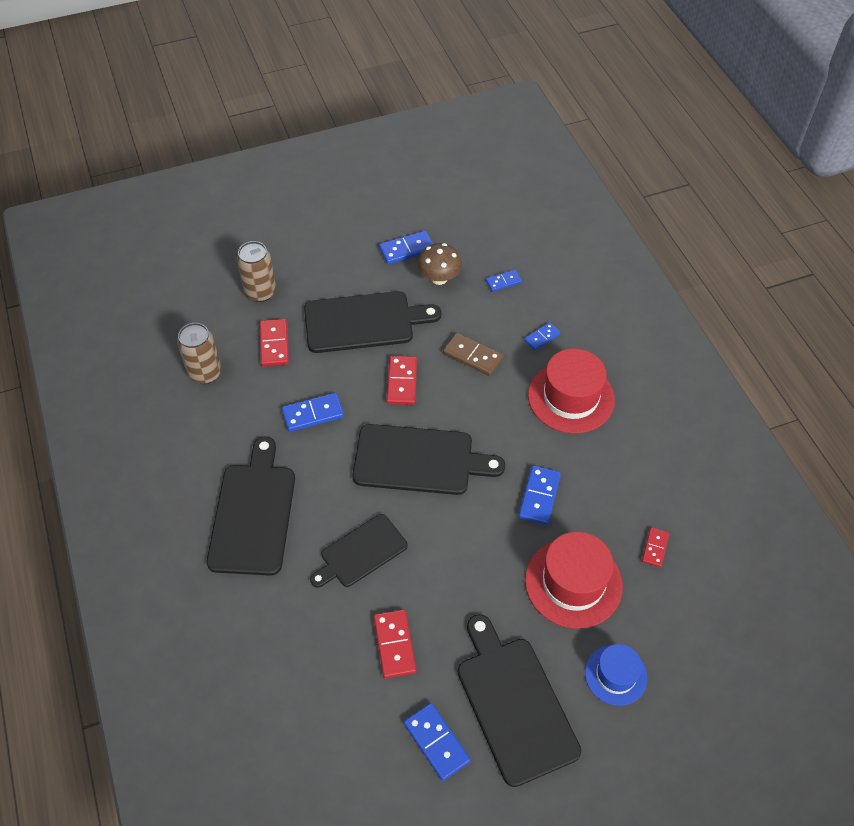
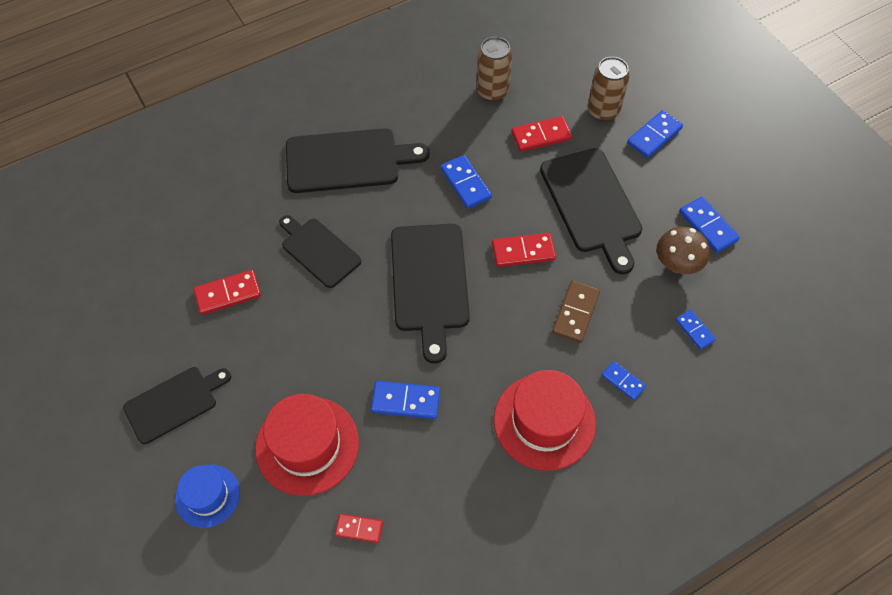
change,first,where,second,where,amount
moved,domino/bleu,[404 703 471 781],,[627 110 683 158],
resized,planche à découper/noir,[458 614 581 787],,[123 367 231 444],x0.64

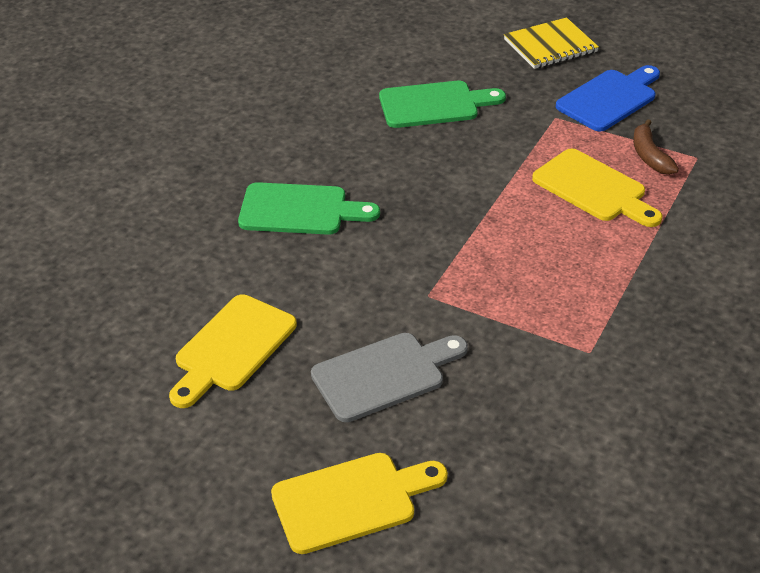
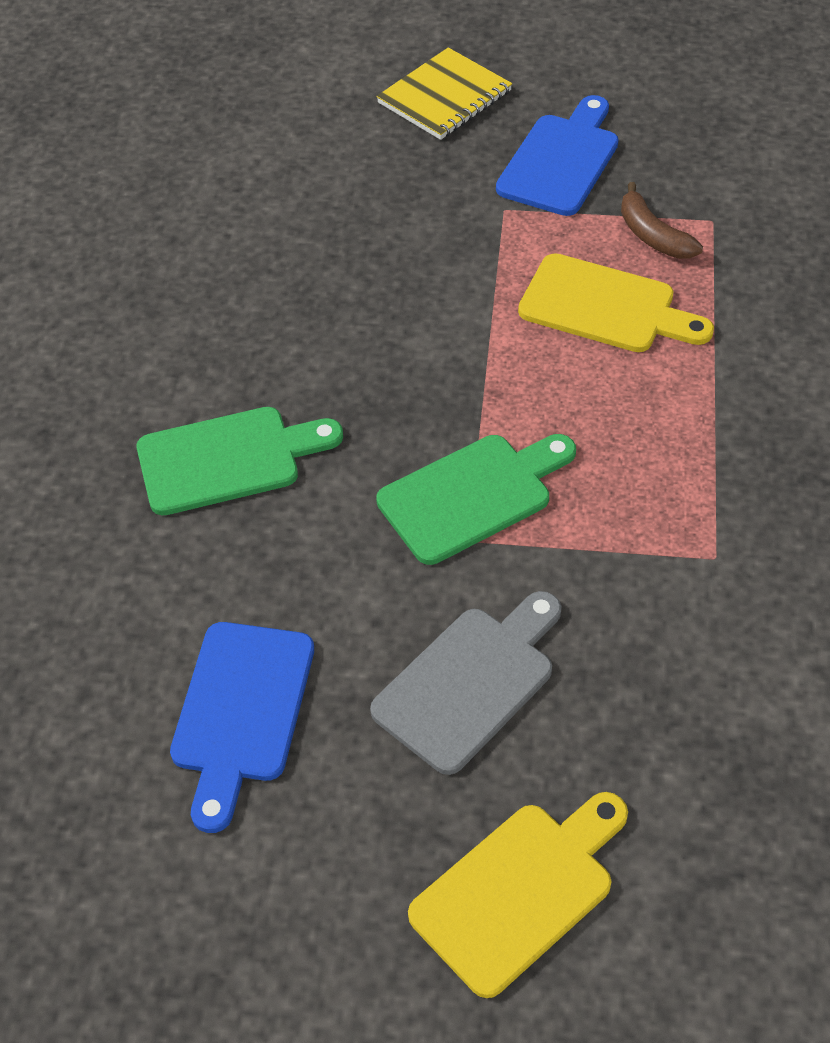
change,first,where,second,where,amount
recoloured,planche à découper/jaune,[169 294 297 408],planche à découper/bleu,[170 622 314 833],
moved,planche à découper/vert,[379 81 506 128],,[376 434 576 565],

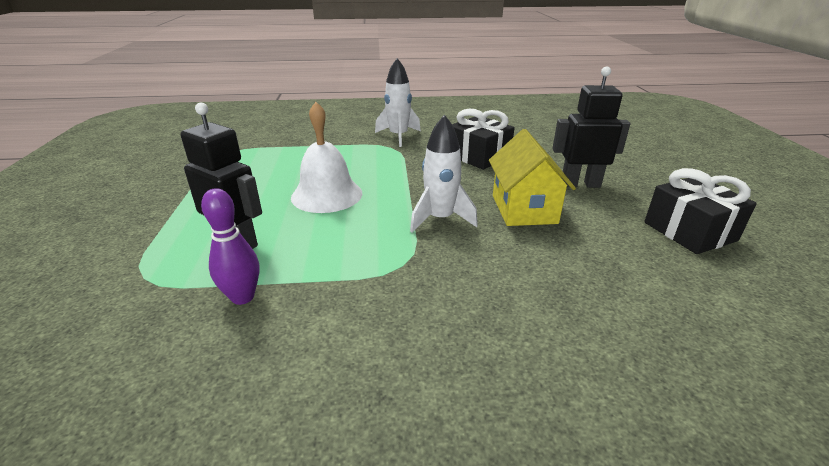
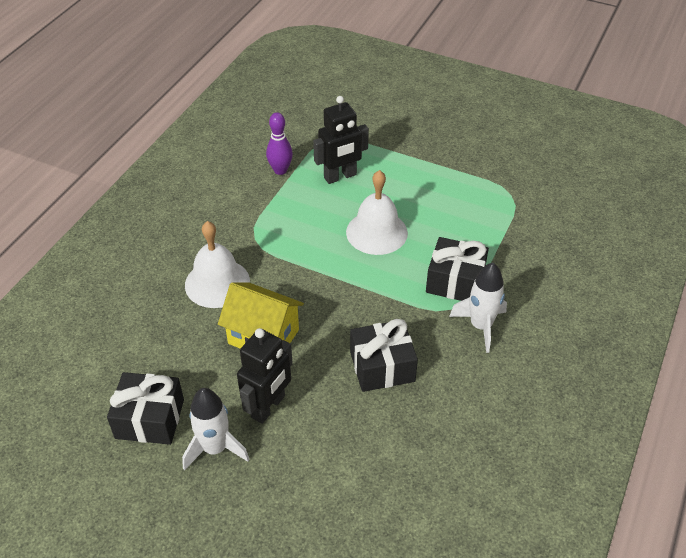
change,first,where,second,where,amount
moved,fusée/blanc,[410 114 478 233],,[182 388 250 470],
added,,,cloche/blanc,[185 221 250 308],
added,,,cadeau/noir,[426 237 489 301],

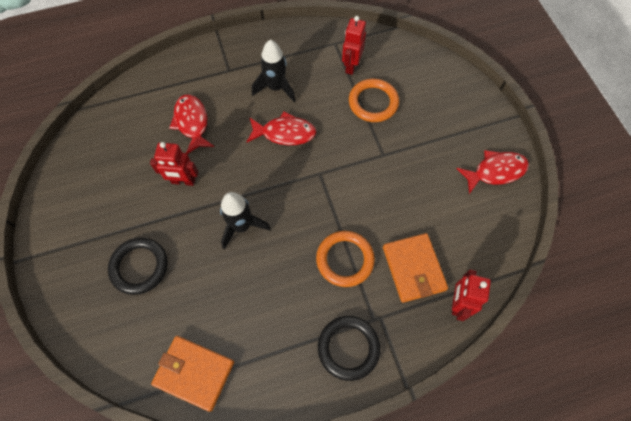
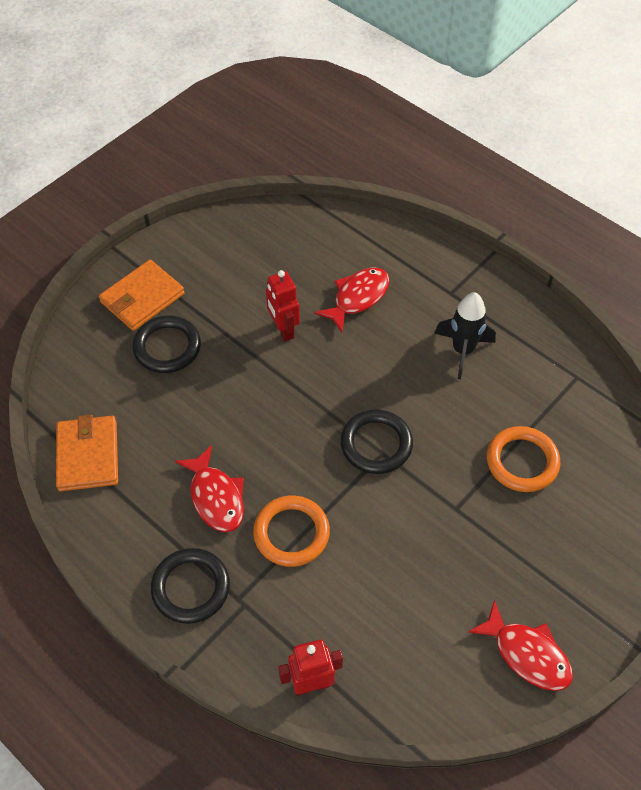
change,first,where,second,where,amount
removed,fusée/noir,[220 192 271 250],,,
moved,poisson/rouge,[247 111 316 145],,[175 445 244 532],
removed,robot/rouge,[342 16 366 75],,,
moved,portefeuille/orange,[383 233 448 303],,[99 260 185 331],
added,,,anneau/noir,[340 409 413 474],

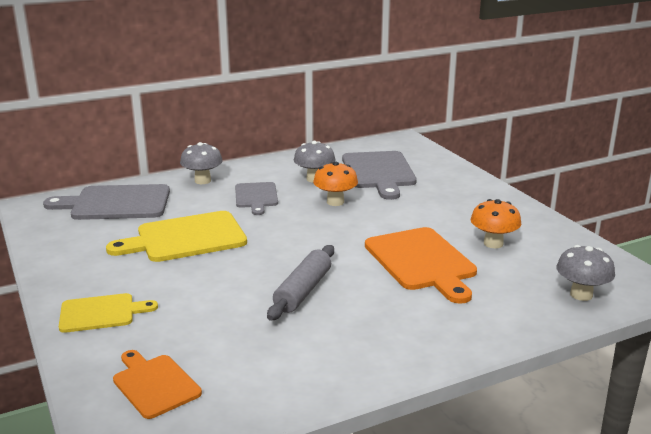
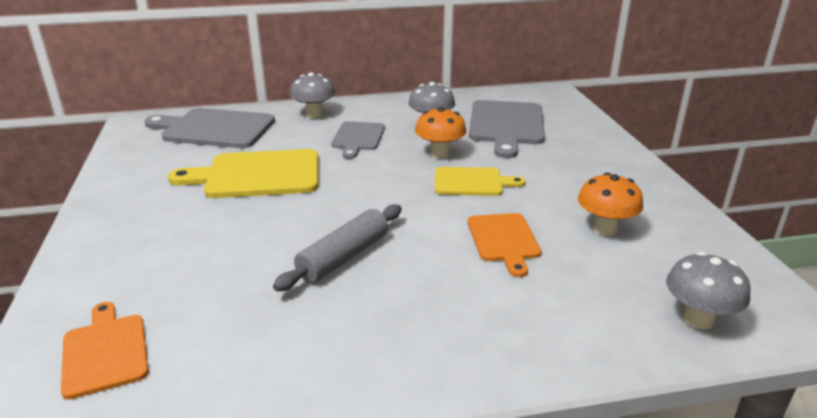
change,first,where,second,where,amount
moved,planche à découper/jaune,[59 293 158 333],,[435 167 525 196],
resized,planche à découper/orange,[365 227 477 304],,[468 213 541 277],x0.60

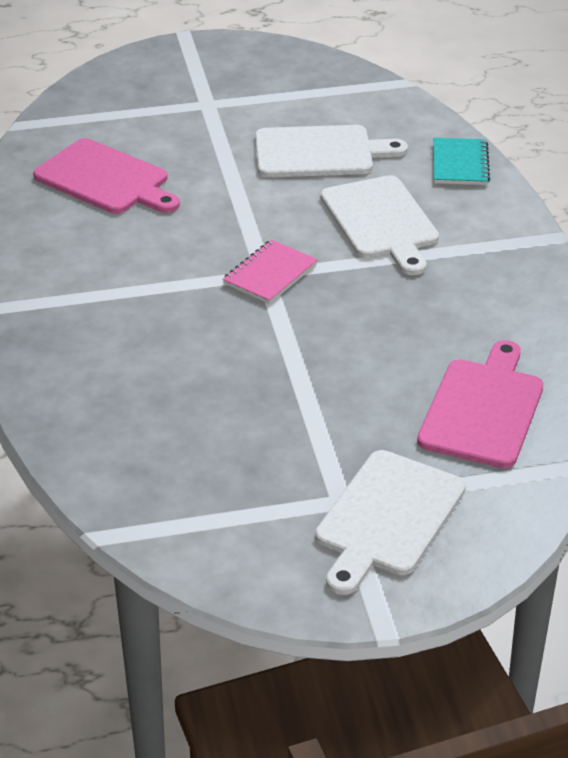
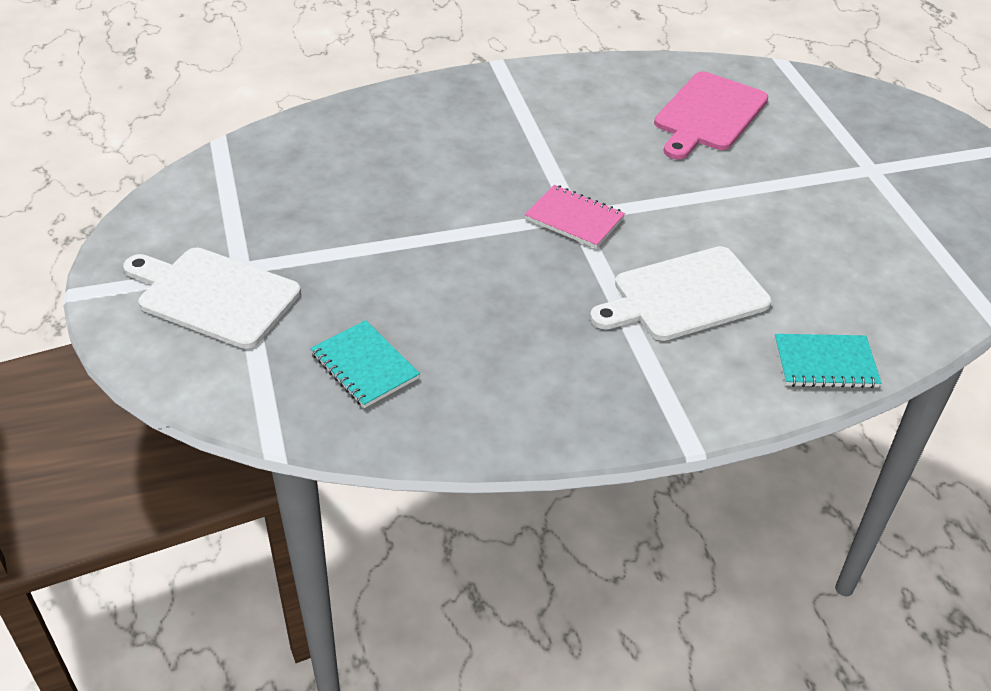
change,first,where,second,where,amount
removed,planche à découper/blanc,[255 125 408 177],,,
replaced,planche à découper/rose,[417 340 544 468],carnet/turquoise,[310 320 420 408],

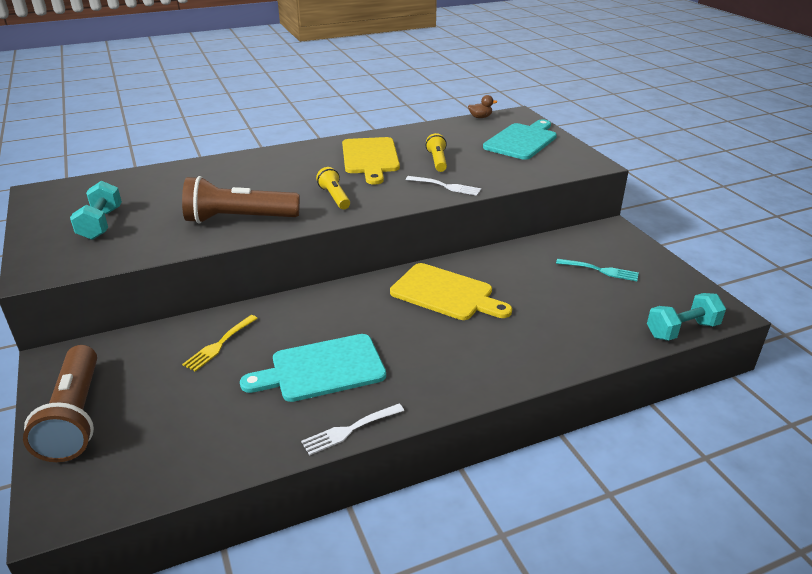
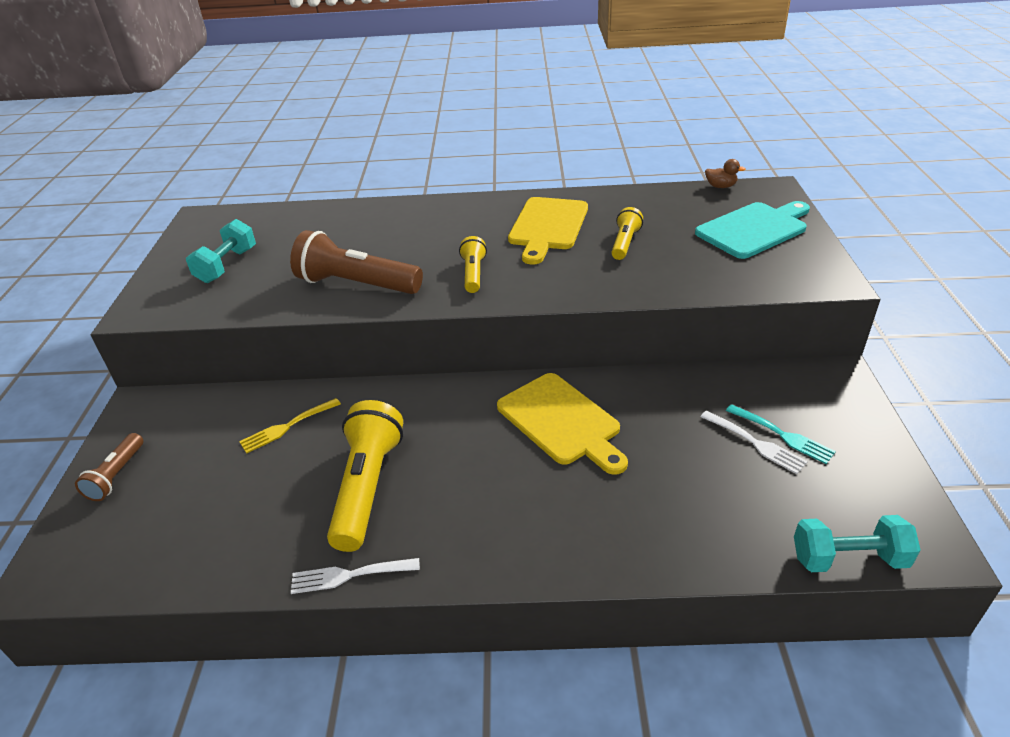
change,first,where,second,where,amount
resized,lampe de poche/marron,[23 345 97 462],,[75 433 143 501],x0.54
replaced,planche à découper/turquoise,[240 334 386 402],lampe de poche/jaune,[327 400 403 552],
moved,fourchette/blanc,[406 176 481 196],,[701 410 808 474],

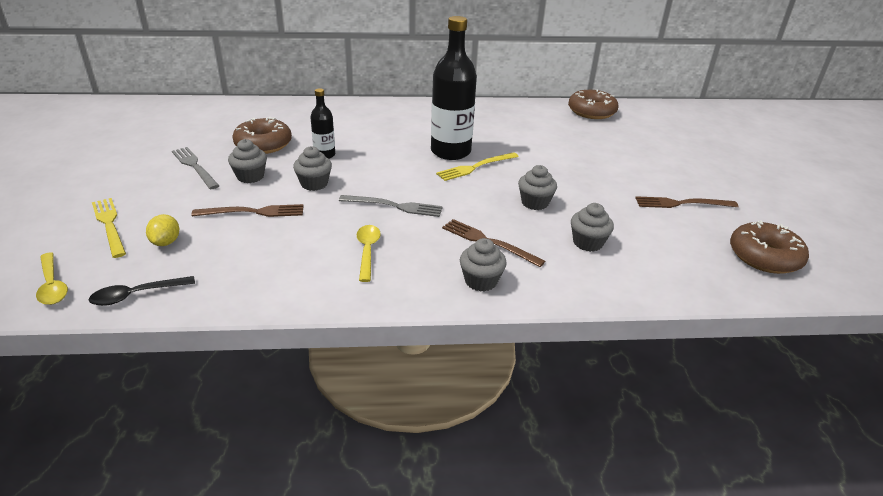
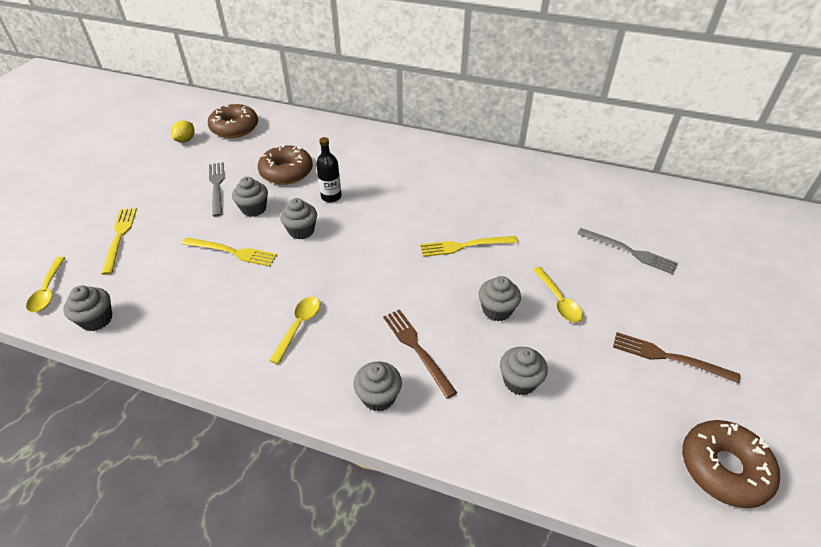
change,first,where,second,where,amount
replaced,cuillère/noir,[89 276 195 306],muffin/gris,[63 286 113 331],
moved,citron/jaune,[146 214 179 246],,[171 121 195 143],
recoloured,fourchette/marron,[191 204 303 217],fourchette/jaune,[182 237 277 267],
moved,fourchette/gris,[339 195 443 217],,[577 228 678 274],
removed,bouteille/noir,[431 16 477 160],,,
moved,beignet/marron,[568 89 618 119],,[208 104 258 138],
added,,,cuillère/jaune,[533 267 583 323],

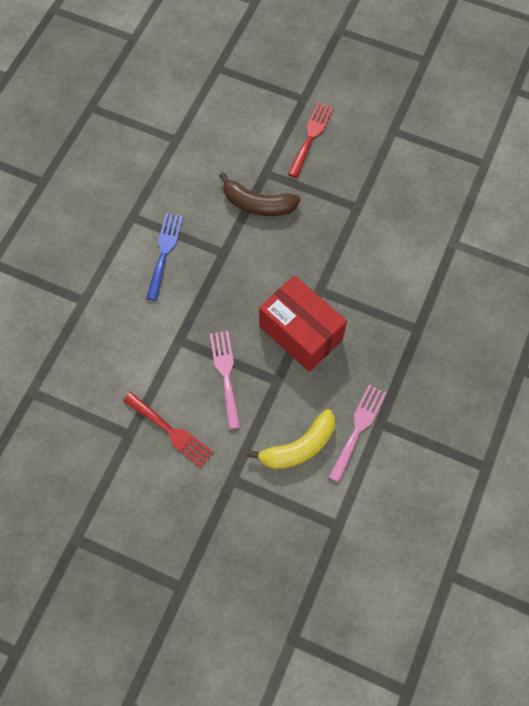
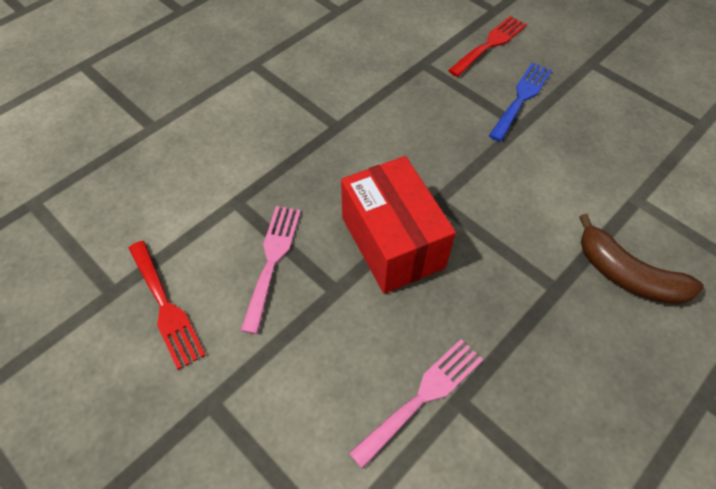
change,first,where,second,where,amount
moved,fourchette/bleu,[146 213 183 301],,[489 62 552 142],
moved,banane/marron,[219 172 301 216],,[579 214 704 305],
removed,banane/jaune,[247 409 335 469],,,

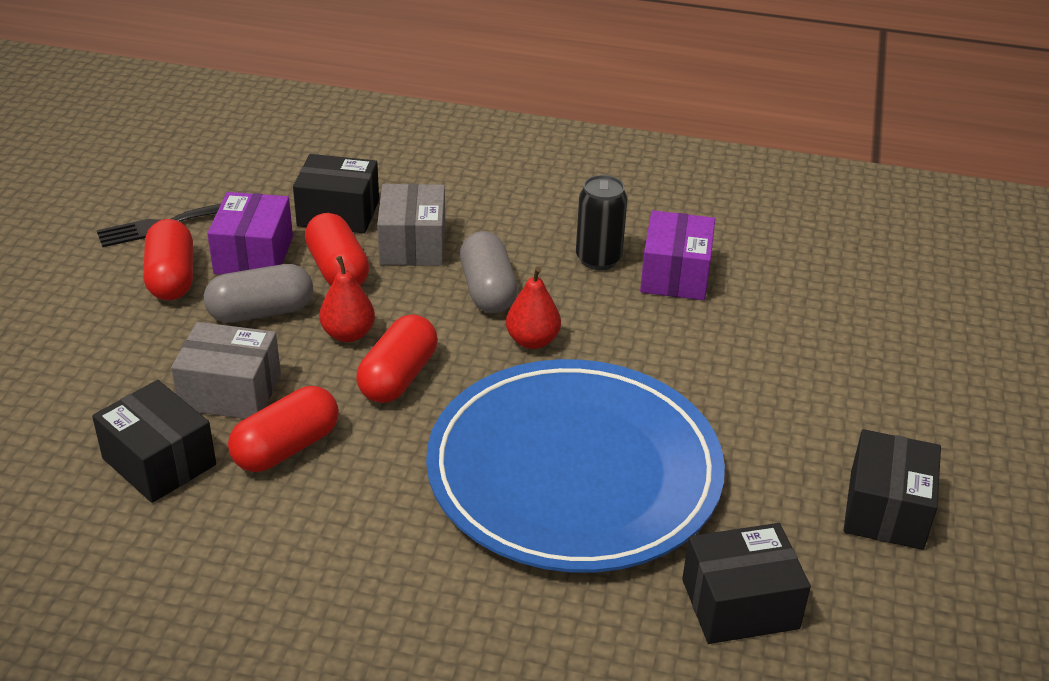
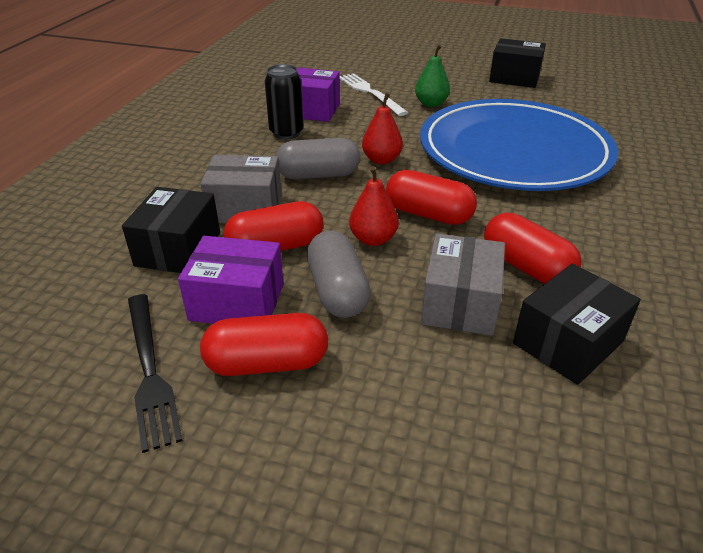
change,first,where,second,where,amount
removed,boîte/noir,[682 523 811 644],,,
added,,,fourchette/blanc,[340 73 408 116],
added,,,poire/vert,[415 45 450 107],

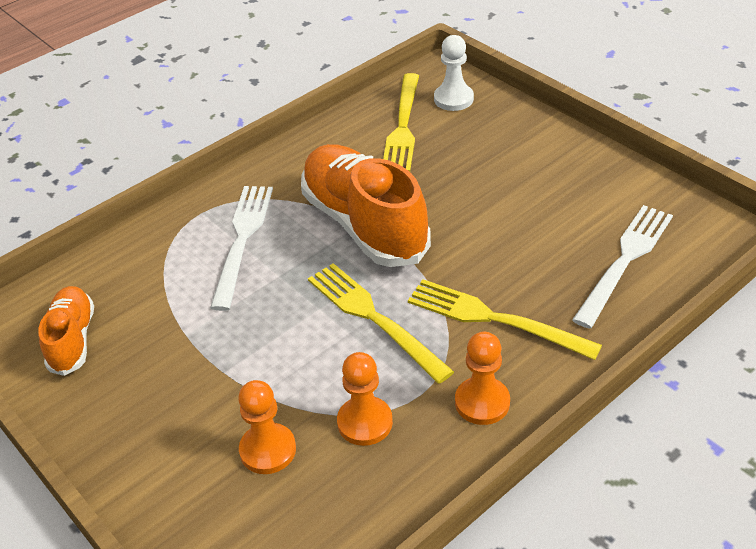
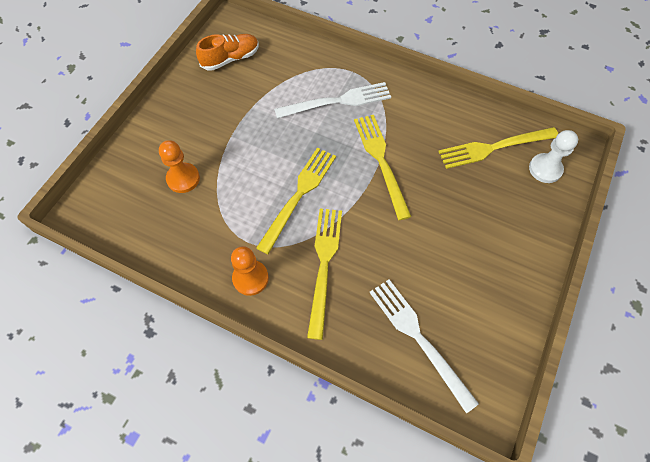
change,first,where,second,where,amount
replaced,chaussure/orange,[301 144 431 267],fourchette/jaune,[354 115 412 220],
removed,pion/orange,[337 352 393 446],,,
turned,fourchette/blanc,[572 205 673 329],,[369 279 479 413],135 degrees counterclockwise

